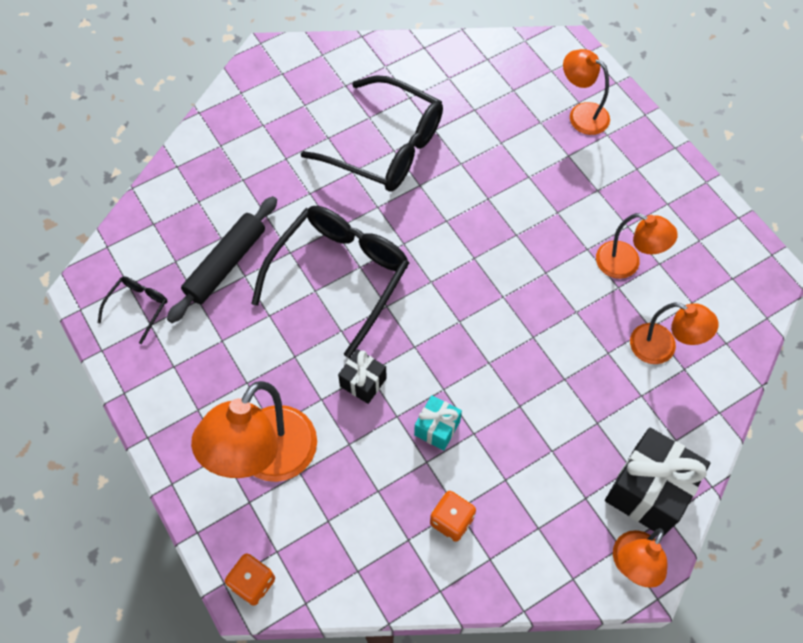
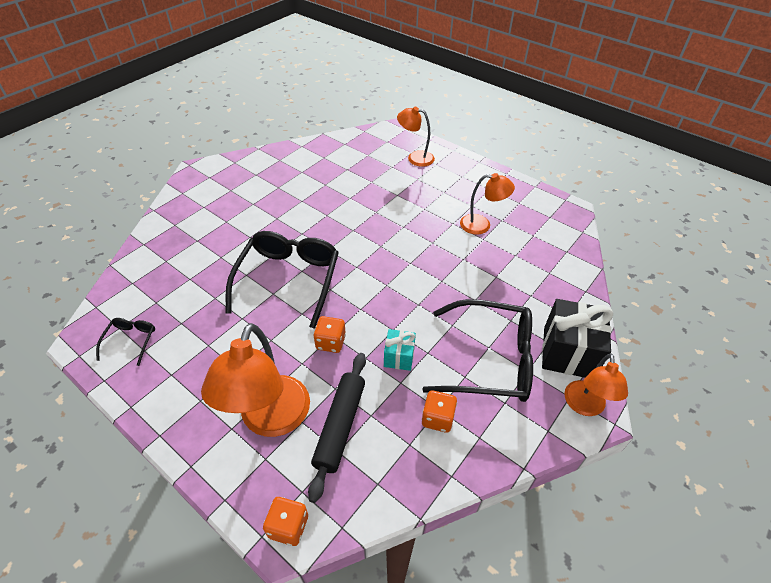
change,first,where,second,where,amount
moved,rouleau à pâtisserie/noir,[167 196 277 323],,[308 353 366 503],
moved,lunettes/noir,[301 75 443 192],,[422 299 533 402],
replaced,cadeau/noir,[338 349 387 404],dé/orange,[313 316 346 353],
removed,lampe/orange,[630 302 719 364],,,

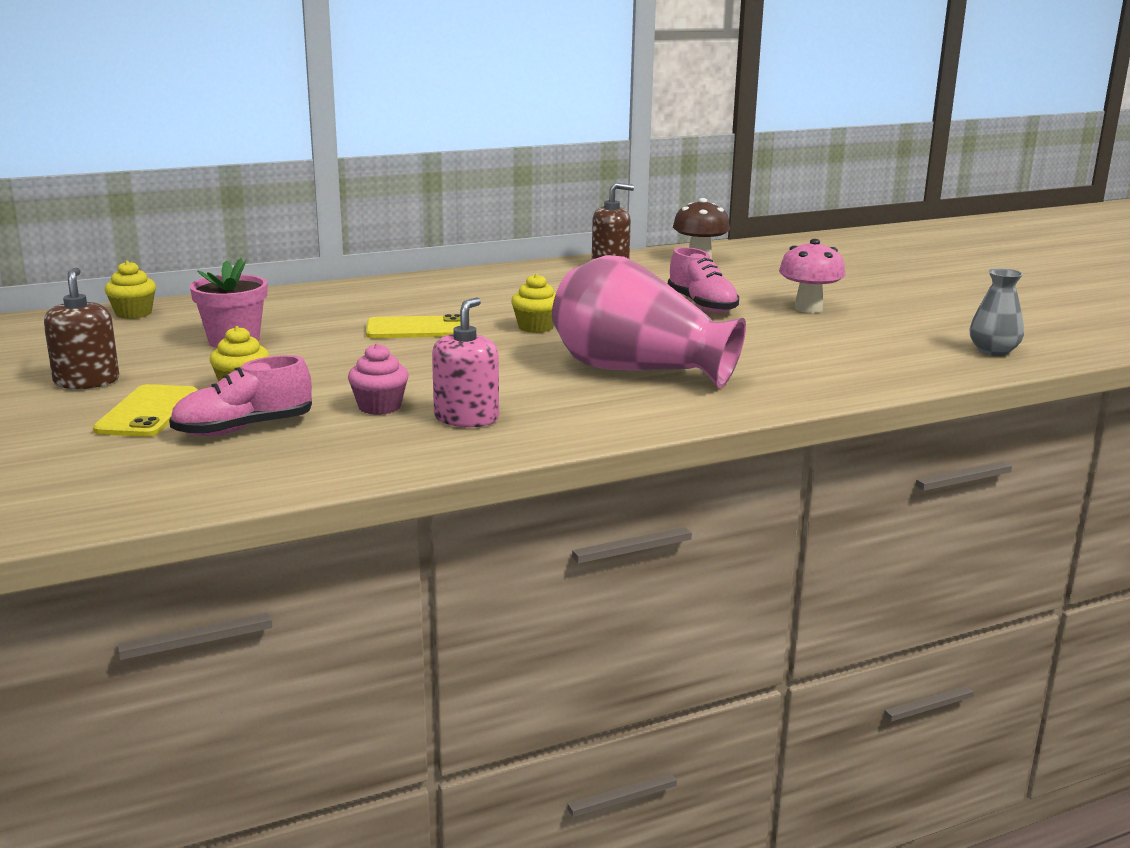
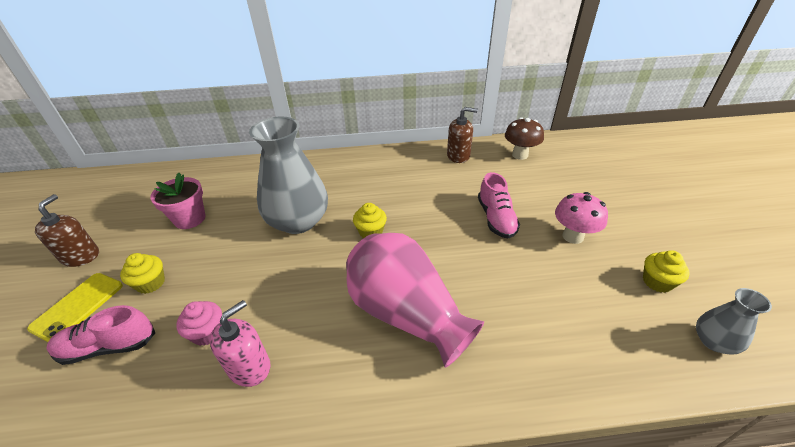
change,first,where,second,where,amount
moved,muffin/jaune,[105 261 156 319],,[643 250 690 293],
replaced,téléphone/jaune,[366 314 460 338],vase/gris,[249 117 328 234],

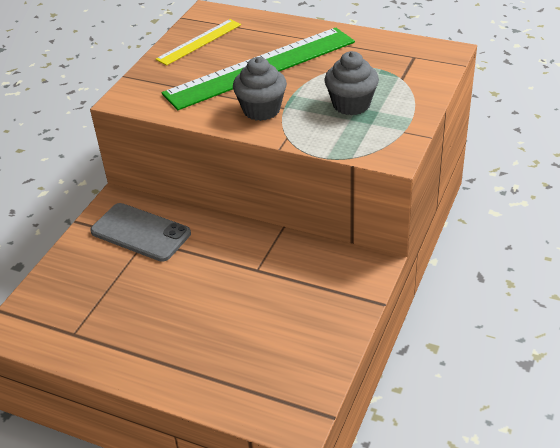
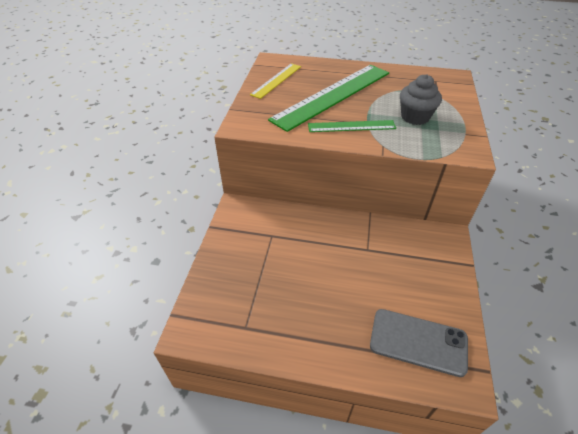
change,first,where,second,where,amount
moved,téléphone/gris,[90 203 191 262],,[370 309 468 377],
replaced,muffin/gris,[233 57 287 121],règle/vert,[308 120 396 132],

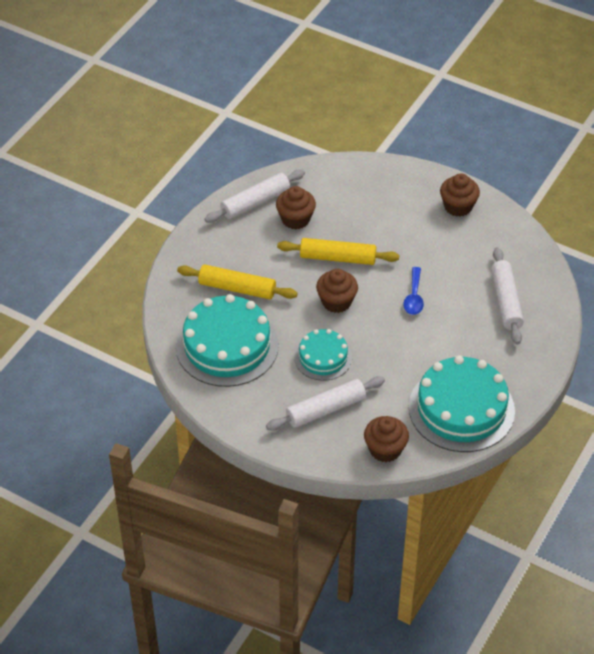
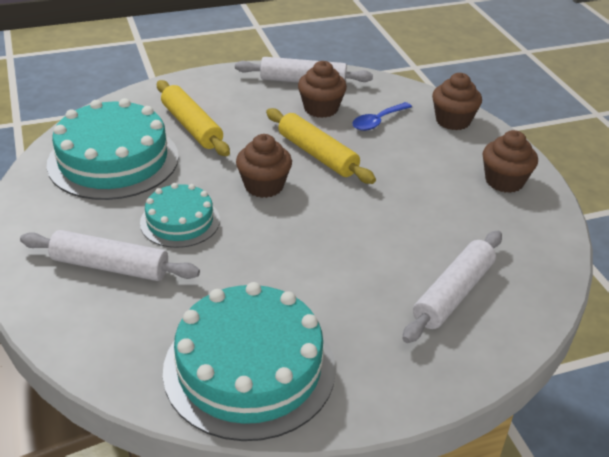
change,first,where,second,where,amount
moved,muffin/marron,[364 416 409 462],,[432 73 482 130],
moved,cuillère/bleu,[403 267 424 315],,[352 102 412 131],

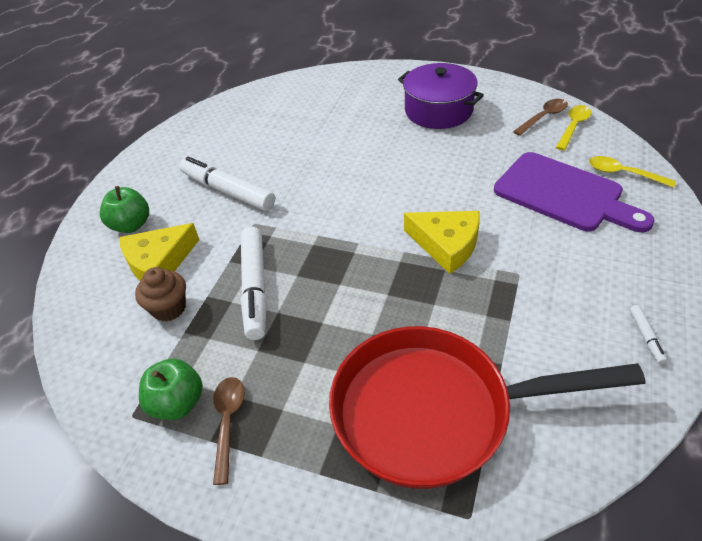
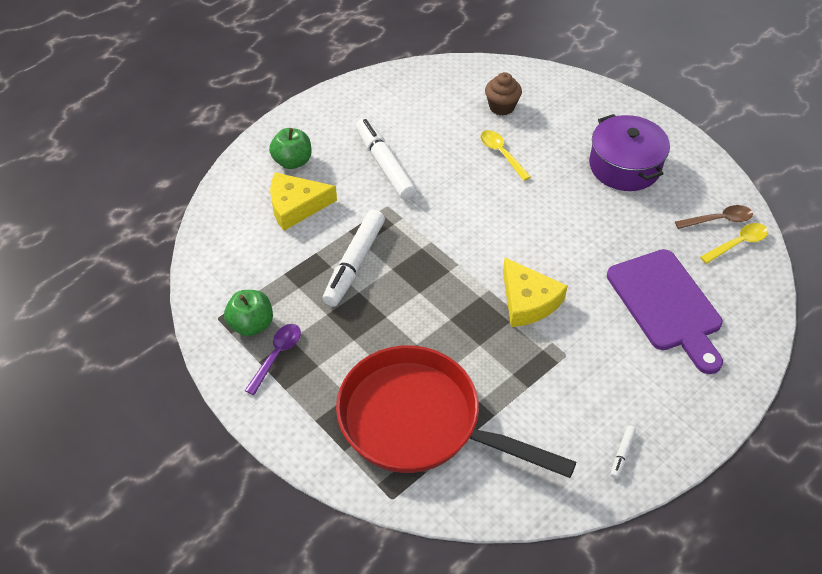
change,first,where,second,where,amount
moved,muffin/marron,[135 267 186 322],,[485 72 522 116],
recoloured,cuillère/marron,[213 377 244 485],cuillère/violet,[245 324 301 395],
moved,cuillère/jaune,[589 156 676 188],,[480 130 531 181],

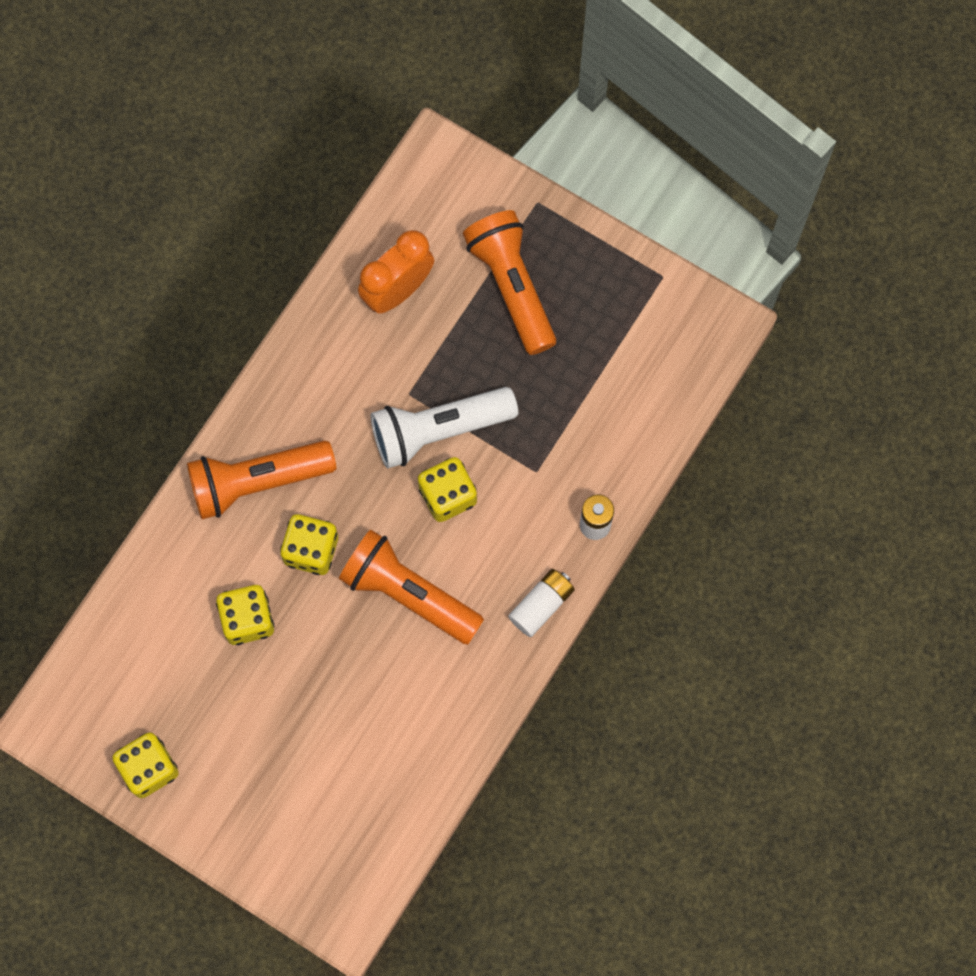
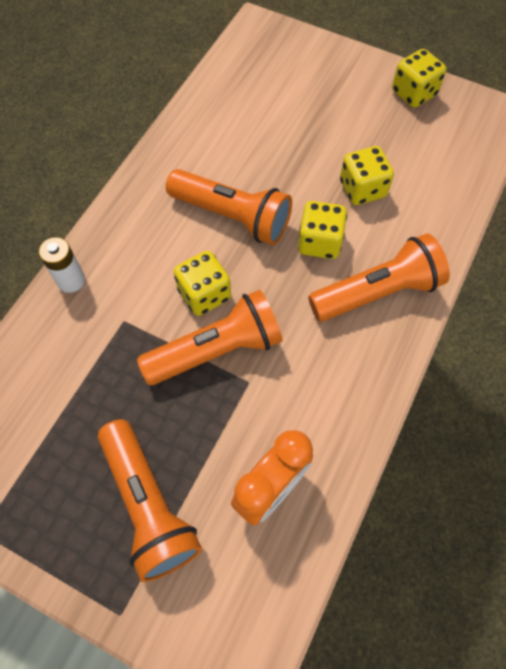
change,first,where,second,where,amount
recoloured,lampe de poche/blanc,[371 387 518 468],lampe de poche/orange,[137 290 283 385],
removed,pile/blanc,[508 569 575 637],,,

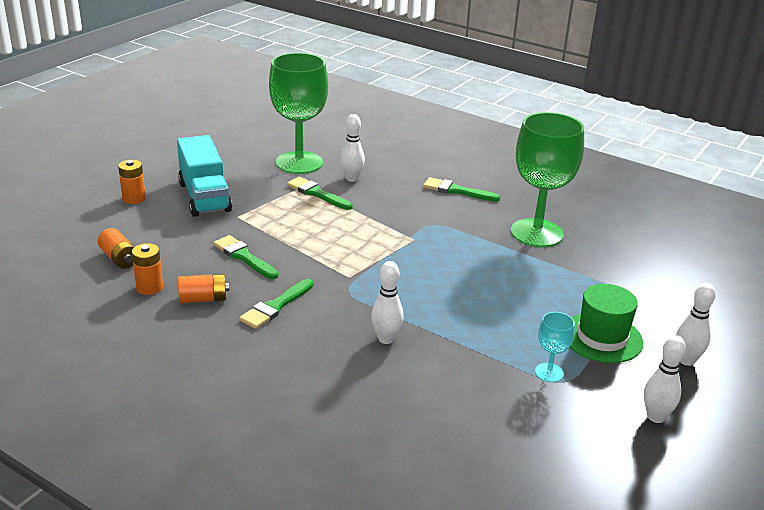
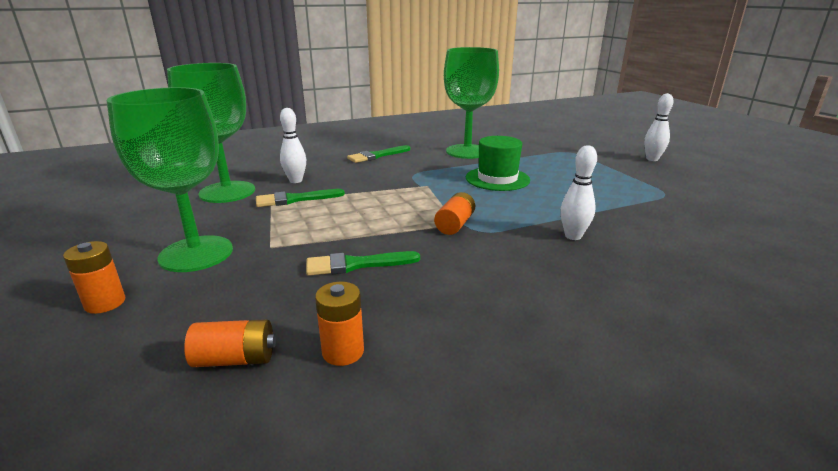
change,first,where,second,where,amount
replaced,camion/turquoise,[177 135 232 217],verre à pied/vert,[107 87 233 272],
moved,pile/orange,[178 274 229 303],,[434 192 475 235],
removed,pinceau/vert,[239 279 313 329],,,
removed,verre à pied/turquoise,[535 312 575 382],,,
moved,chapeau/vert,[570 284 643 363],,[466 136 530 191],
removed,quille/blanc,[644 335 686 423],,,

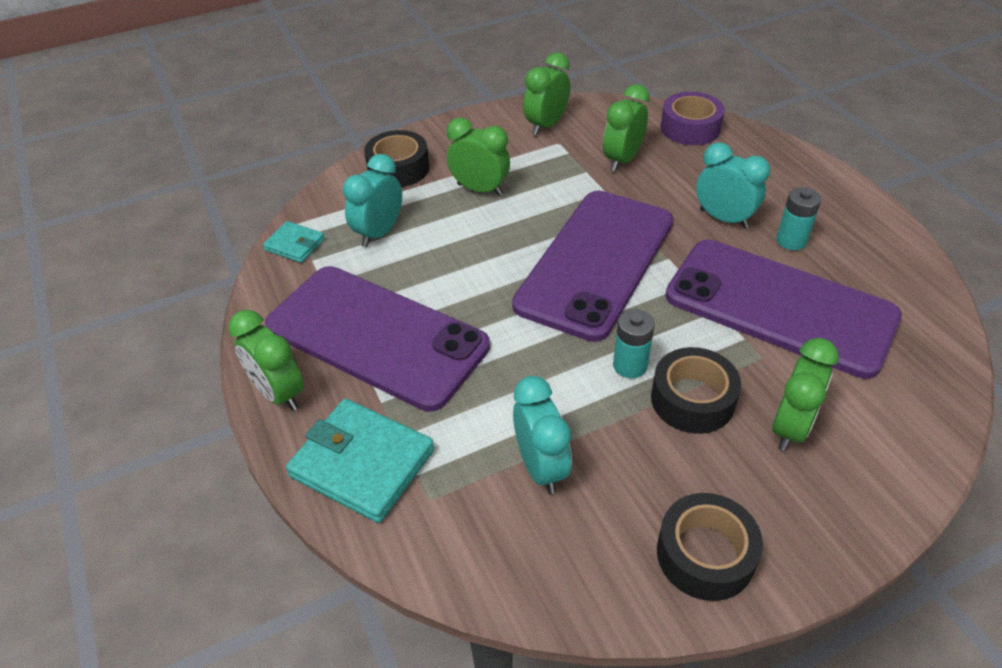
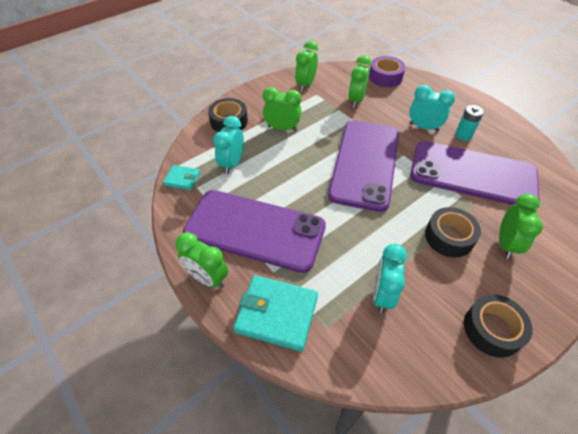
change,first,where,second,where,amount
turned,réveil/turquoise,[513 376 572 494],,[373 244 407 313],135 degrees counterclockwise
removed,pile/turquoise,[613 309 655 378],,,

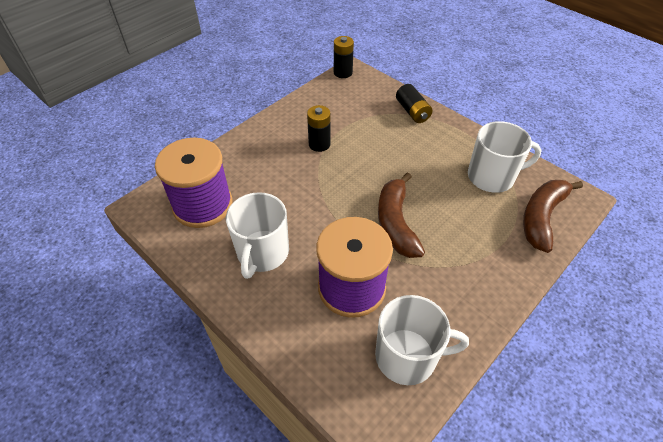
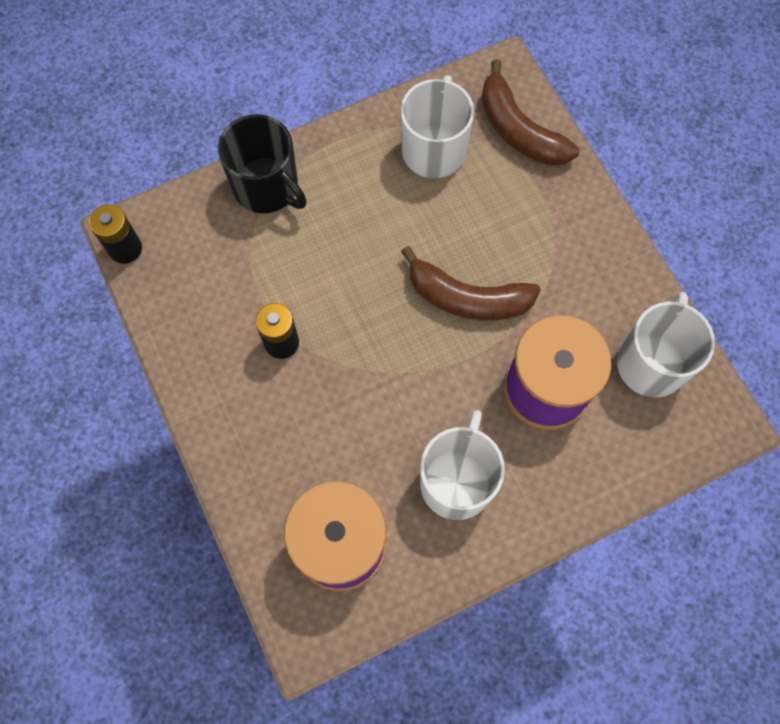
change,first,where,second,where,amount
turned,tasse/blanc,[226 192 289 279],,[420 410 505 520],105 degrees counterclockwise
replaced,pile/noir,[396 84 432 123],tasse/noir,[218 114 307 213],

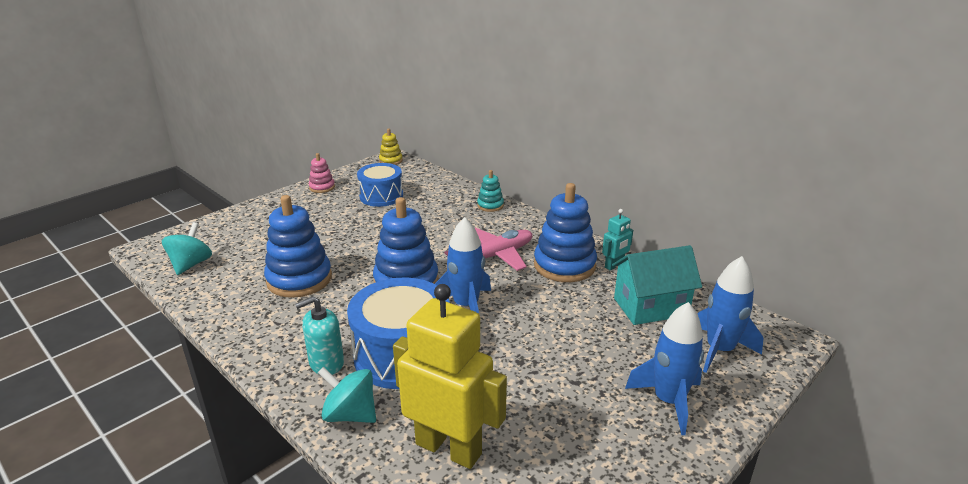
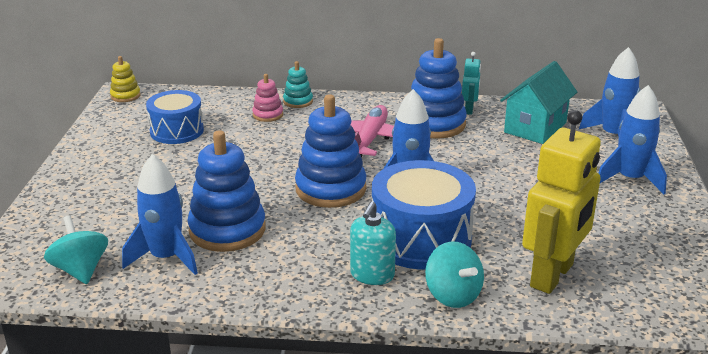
change,first,where,second,where,amount
moved,jouet à empiler/rose,[309 153 335 193],,[252 74 283 122],
turned,toupie/turquoise,[318 367 376 423],,[425 242 484 308],105 degrees counterclockwise
turned,robot/jaune,[393 284 507 469],,[522 110 601 294],135 degrees clockwise
added,,,fusée/bleu,[122 154 198 275],

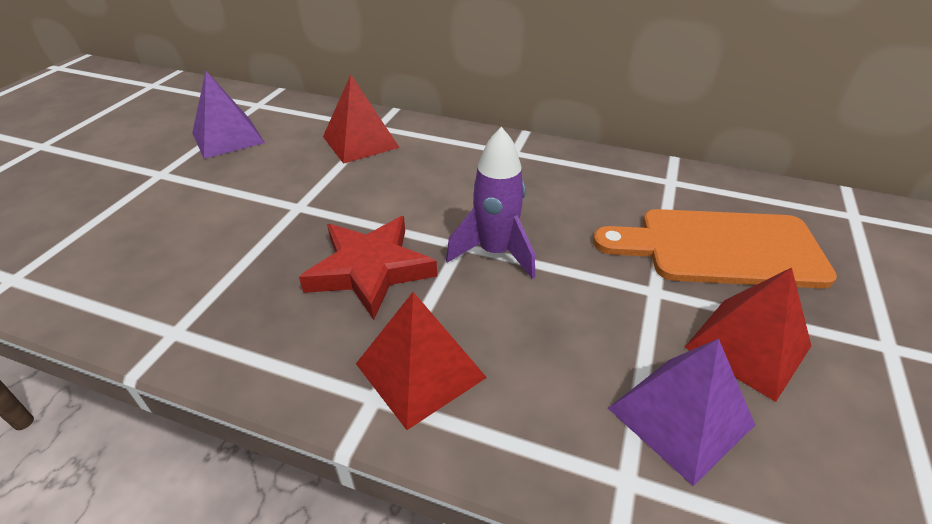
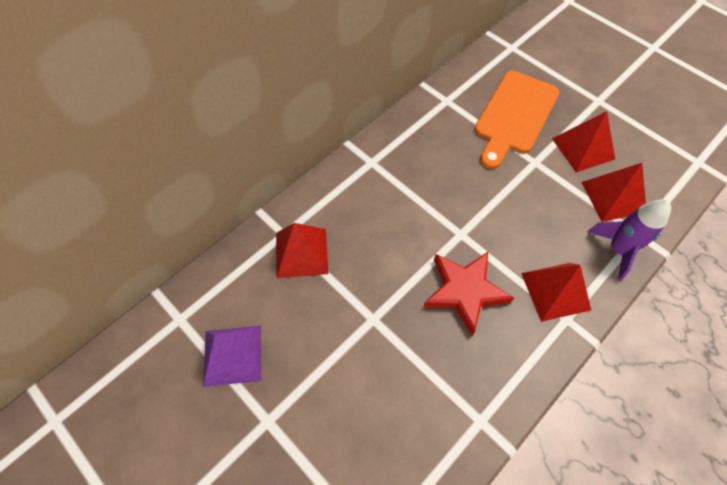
change,first,where,second,where,amount
moved,fusée/violet,[446 127 535 279],,[588 199 671 281],
recoloured,pyramide/violet,[608 339 755 486],pyramide/rouge,[581 163 646 222],

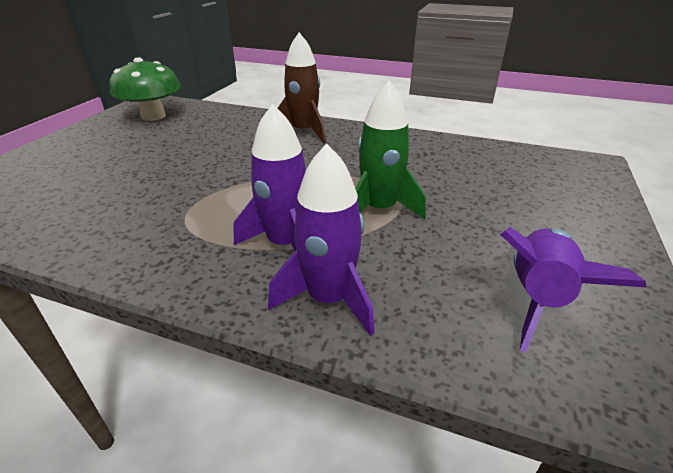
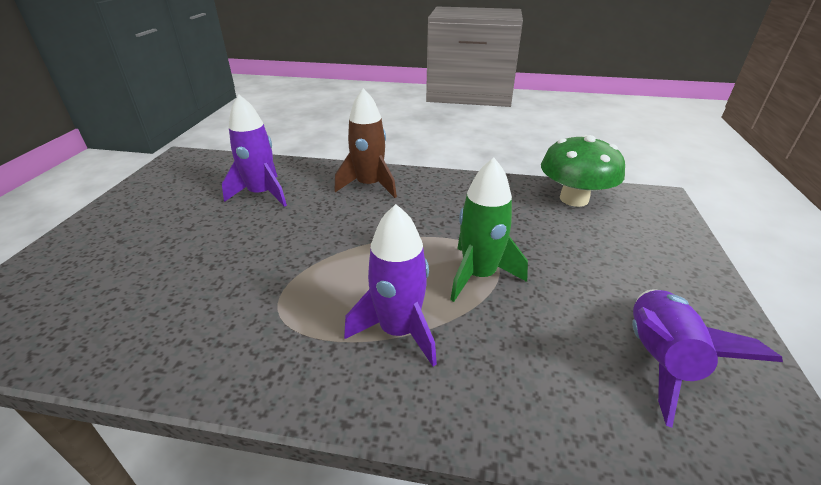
change,first,where,second,where,amount
moved,champignon/vert,[109 57 180 121],,[541 135 625 207],
moved,fusée/violet,[268 144 374 336],,[222 95 287 207],

